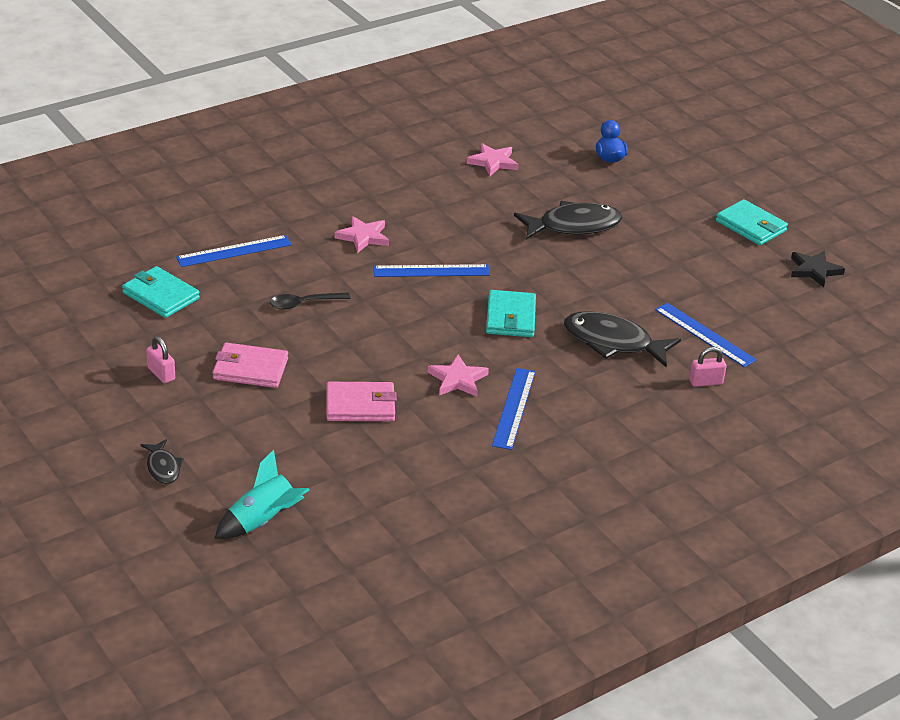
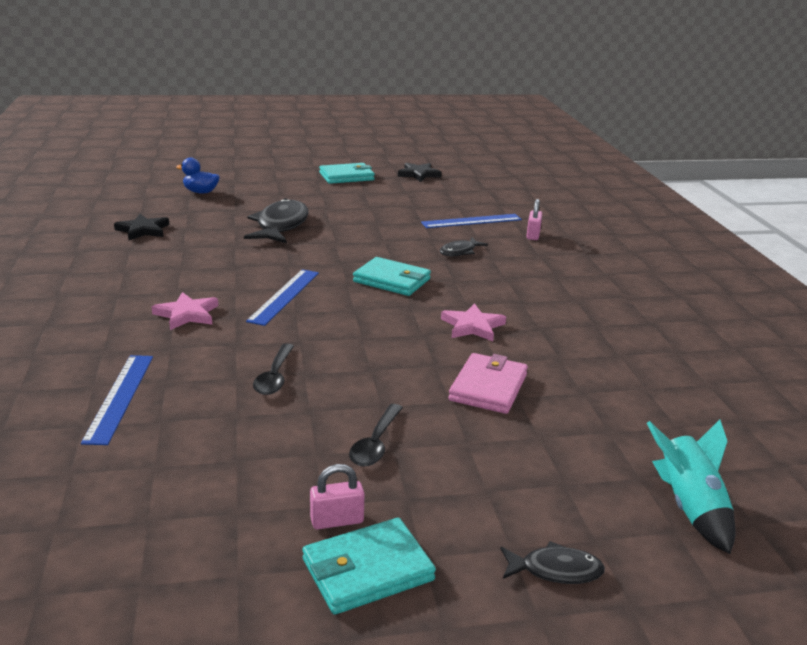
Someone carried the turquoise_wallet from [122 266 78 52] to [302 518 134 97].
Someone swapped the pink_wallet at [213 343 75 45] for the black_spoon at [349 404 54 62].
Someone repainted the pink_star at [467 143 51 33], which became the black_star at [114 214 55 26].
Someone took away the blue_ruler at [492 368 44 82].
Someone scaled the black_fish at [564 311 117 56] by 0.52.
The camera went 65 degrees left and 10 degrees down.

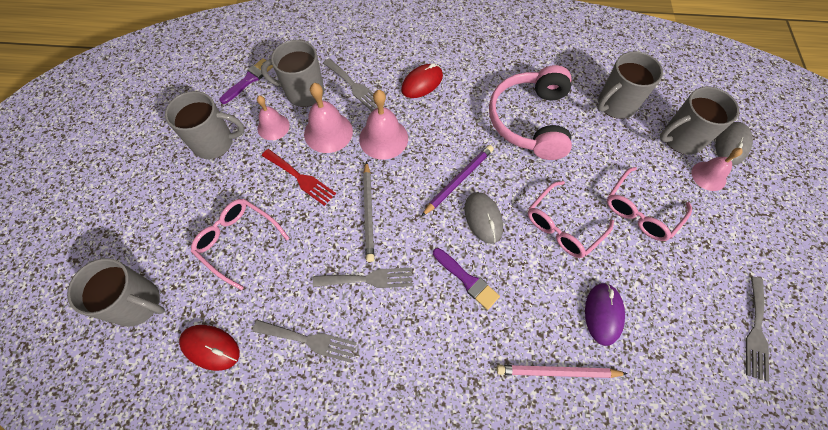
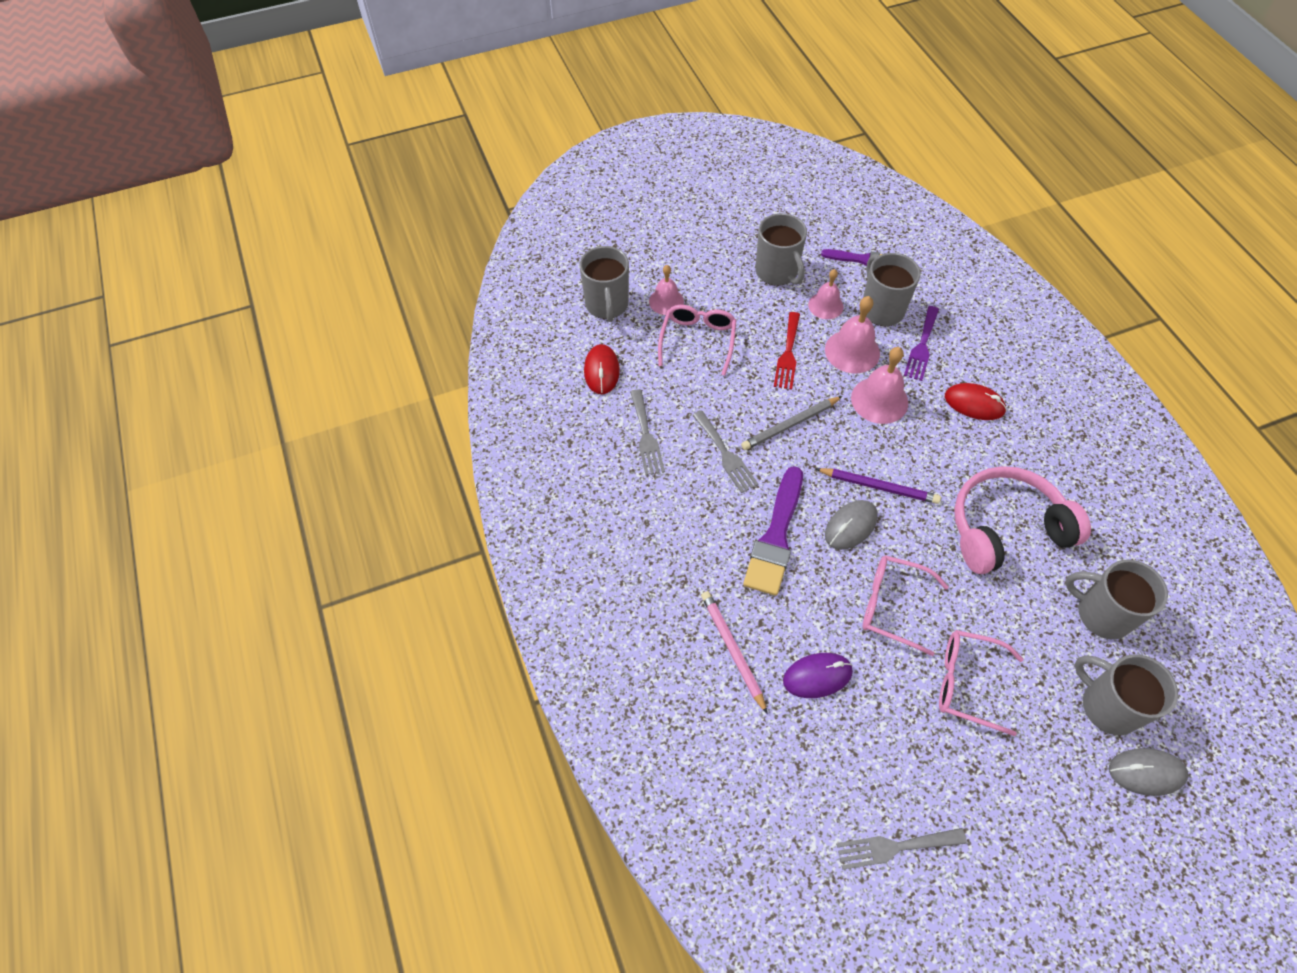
Someone repainted the grey_fork at [323 58 54 53], which became the purple_fork at [904 306 35 75].
Someone scaled the purple_brush at [433 248 67 62] by 1.68.
Someone carried the pink_bell from [691 148 52 43] to [649 265 35 50].
The camera went 65 degrees right and 5 degrees down.

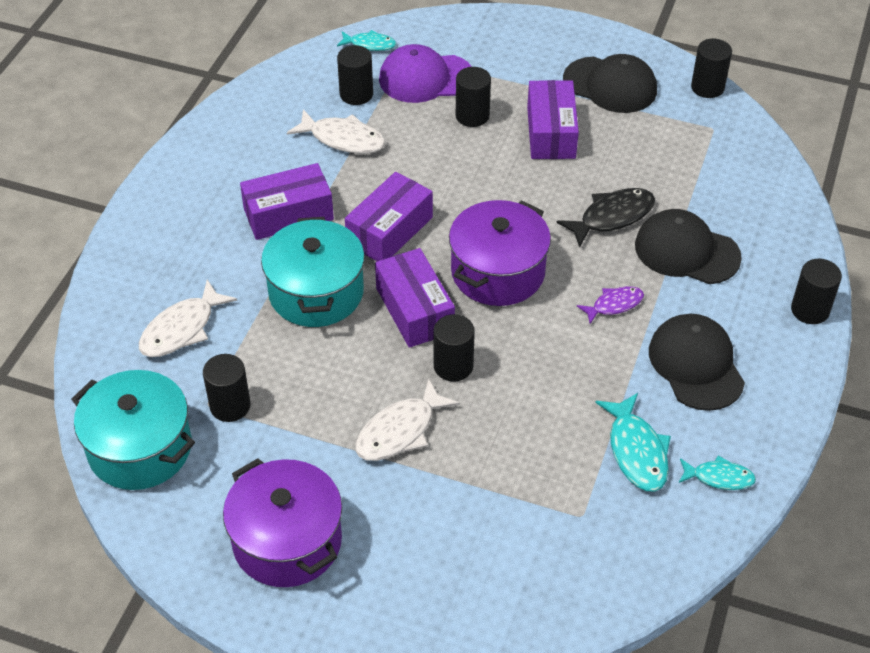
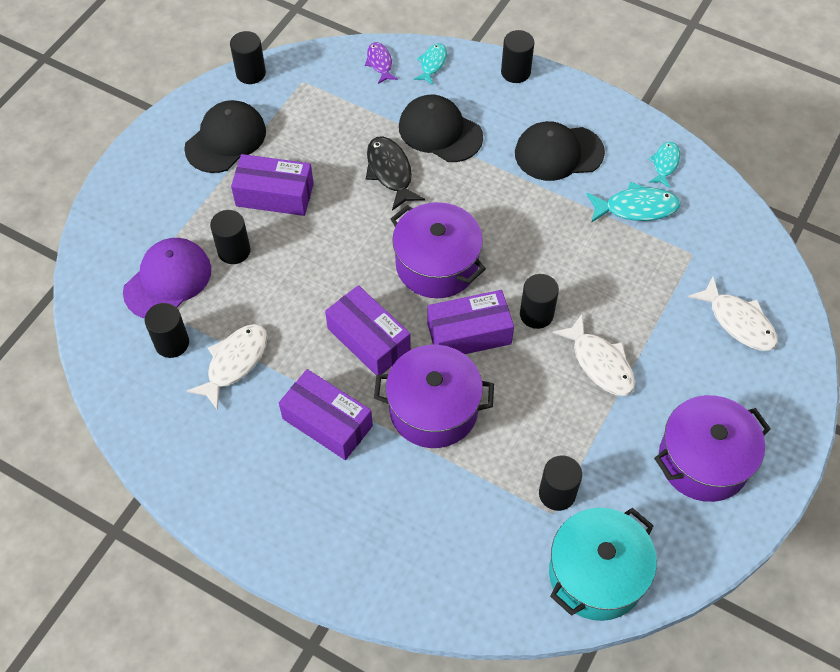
Someone carried the white_fish from [139 279 98 78] to [688 276 90 75].
Someone rotated the purple_box at [240 163 94 77] by 45 degrees counterclockwise.
Someone repainted the turquoise_pot at [261 217 104 110], which became the purple_pot at [374 345 120 103].
Someone carried the turquoise_fish from [337 30 59 21] to [414 43 33 42].
Someone rotated the purple_cap at [379 44 93 59] by 150 degrees counterclockwise.
Someone carried the purple_fish from [577 286 67 38] to [365 42 33 42].
Someone rotated the black_cap at [635 209 107 75] by 90 degrees clockwise.
The camera went 80 degrees left and 10 degrees up.

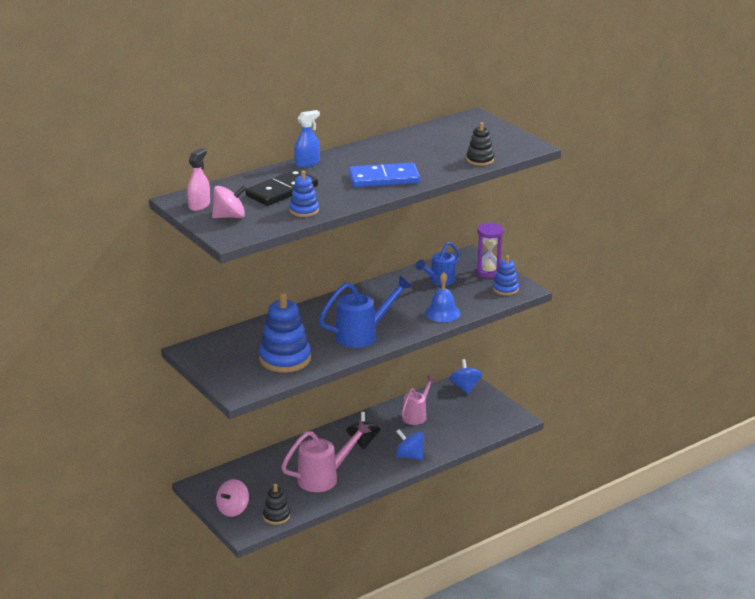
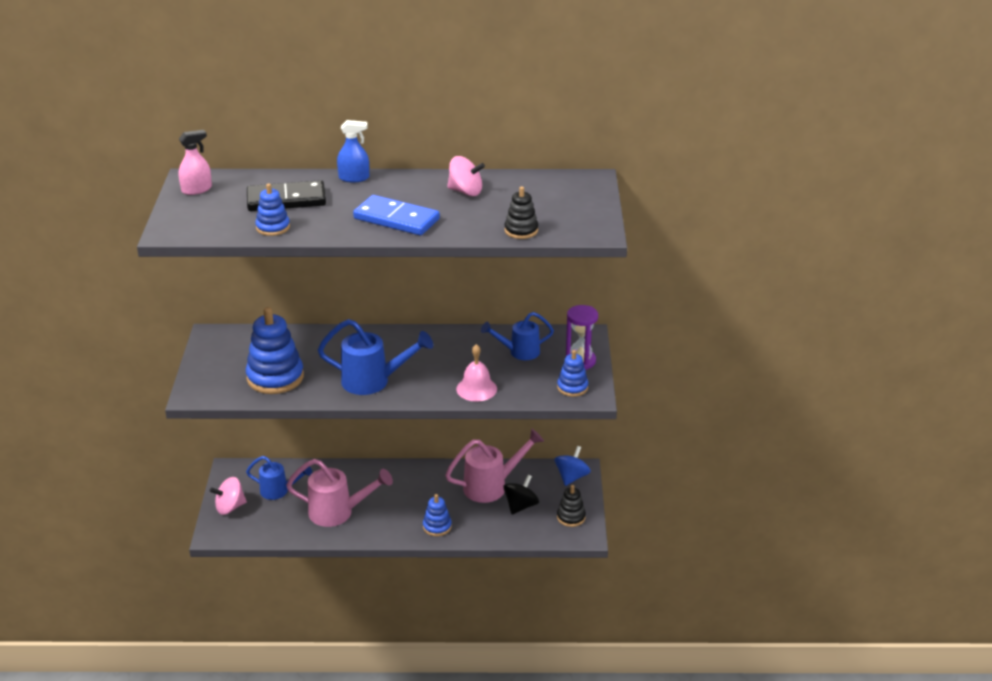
Someone carried the pink_spinning_top from [212 185 35 33] to [447 156 38 40].
Someone carried the black_stacking_toy from [263 484 27 41] to [557 485 29 42].
Someone carried the black_spinning_top from [346 412 35 38] to [503 475 36 40].
Someone swapped the blue_spinning_top at [396 429 28 31] for the blue_stacking_toy at [423 494 29 42].
Someone scaled the pink_watering_can at [401 375 35 50] by 1.52.
Someone repainted the blue_bell at [425 272 35 50], which became the pink_bell at [456 344 41 58].
Someone put down the blue_watering_can at [246 456 66 44].
The camera went 35 degrees right and 5 degrees up.

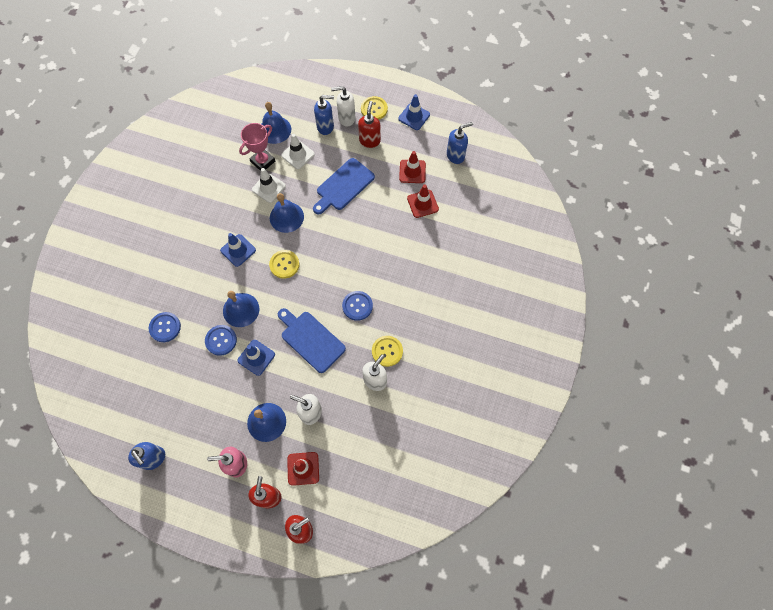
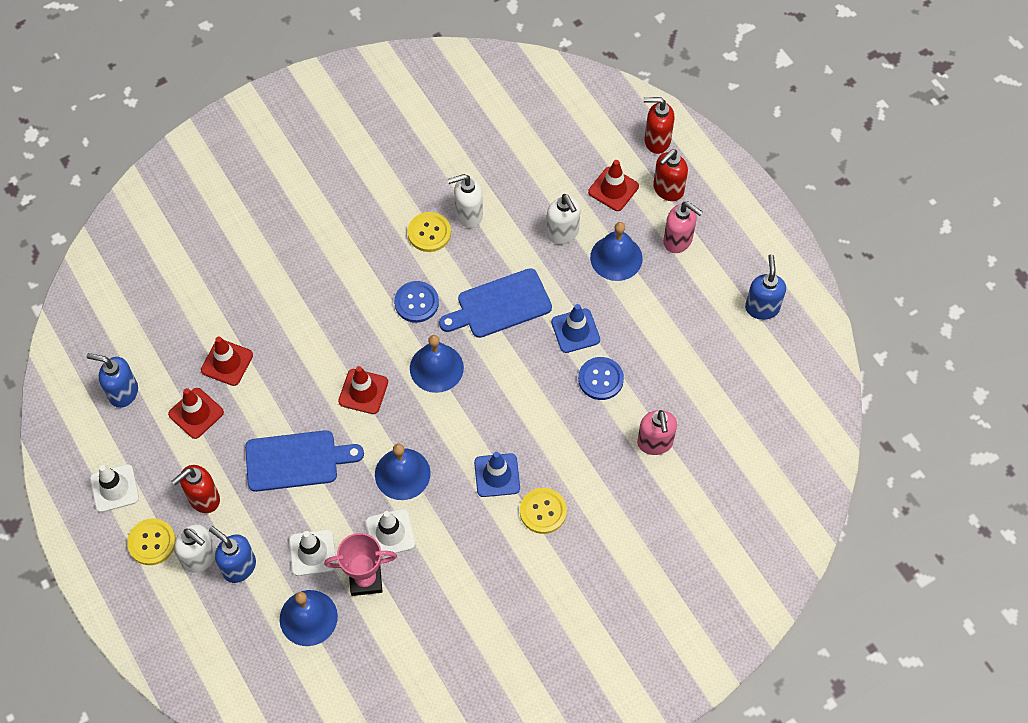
Someone swapped the blue_button at [149 312 32 30] for the pink_soap_dispenser at [637 410 40 45].
Someone carried the blue_bell from [223 291 36 36] to [410 335 54 58].
Someone carried the yellow_button from [269 250 30 29] to [520 488 47 46].
Someone rotated the blue_cutting_board at [278 308 68 65] by 75 degrees clockwise.
Someone repainted the blue_traffic_cone at [398 94 32 36], which became the white_traffic_cone at [90 464 49 48].
Someone put down the red_traffic_cone at [338 366 50 48].
The camera went 140 degrees left and 5 degrees down.

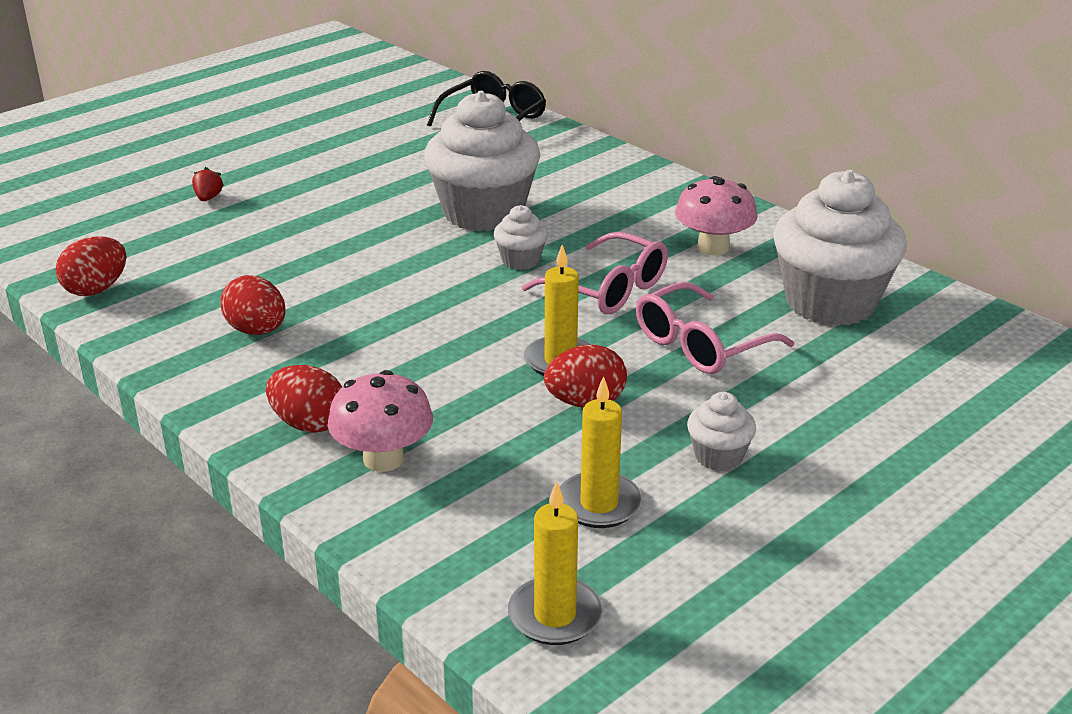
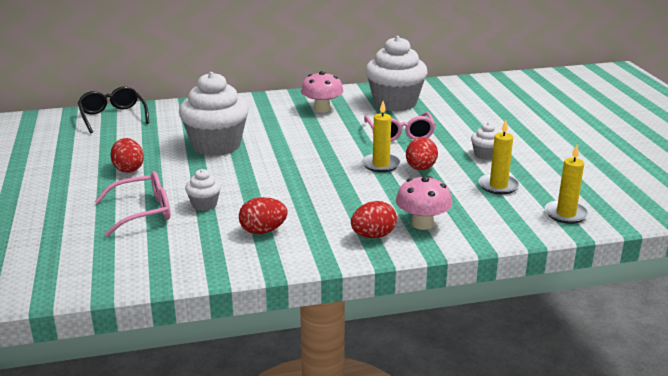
Someone carried the red_egg from [56 236 70 60] to [111 138 33 35].
Someone took away the red_strawberry at [192 167 32 34].
Someone carried the white_cupcake from [494 205 54 65] to [185 169 36 42].
Someone carried the pink_glasses from [522 232 146 82] to [95 171 75 66].
The camera went 60 degrees left and 5 degrees down.

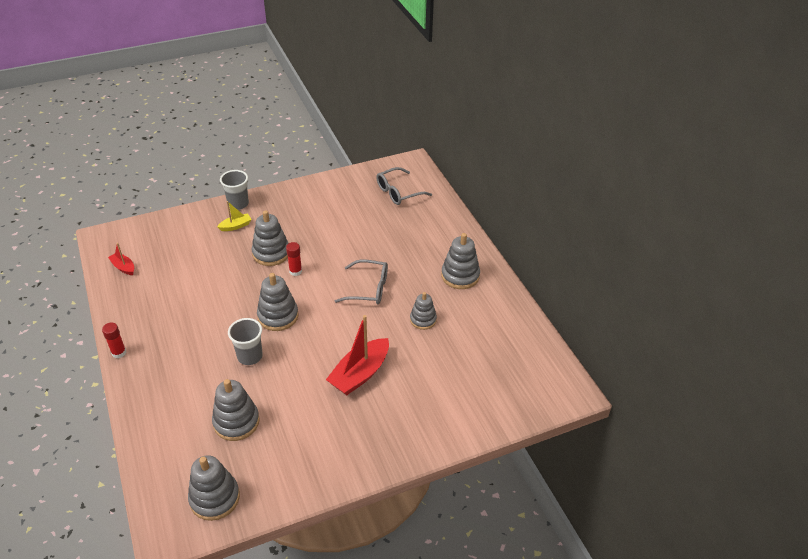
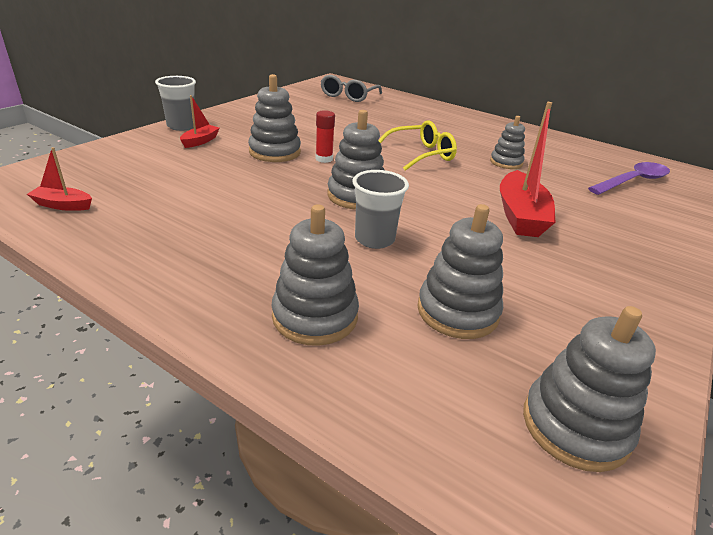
Someone took away the red_glue_stick at [102 323 24 35].
Someone repainted the yellow_boat at [217 201 35 30], which became the red_boat at [180 95 40 53].
Someone repainted the grey_glasses at [335 260 53 44], which became the yellow_glasses at [378 120 79 51].
Someone carried the grey_stacking_toy from [441 233 39 56] to [272 204 87 142].
Someone put down the purple_spoon at [588 162 82 33].
The camera went 35 degrees left and 10 degrees down.

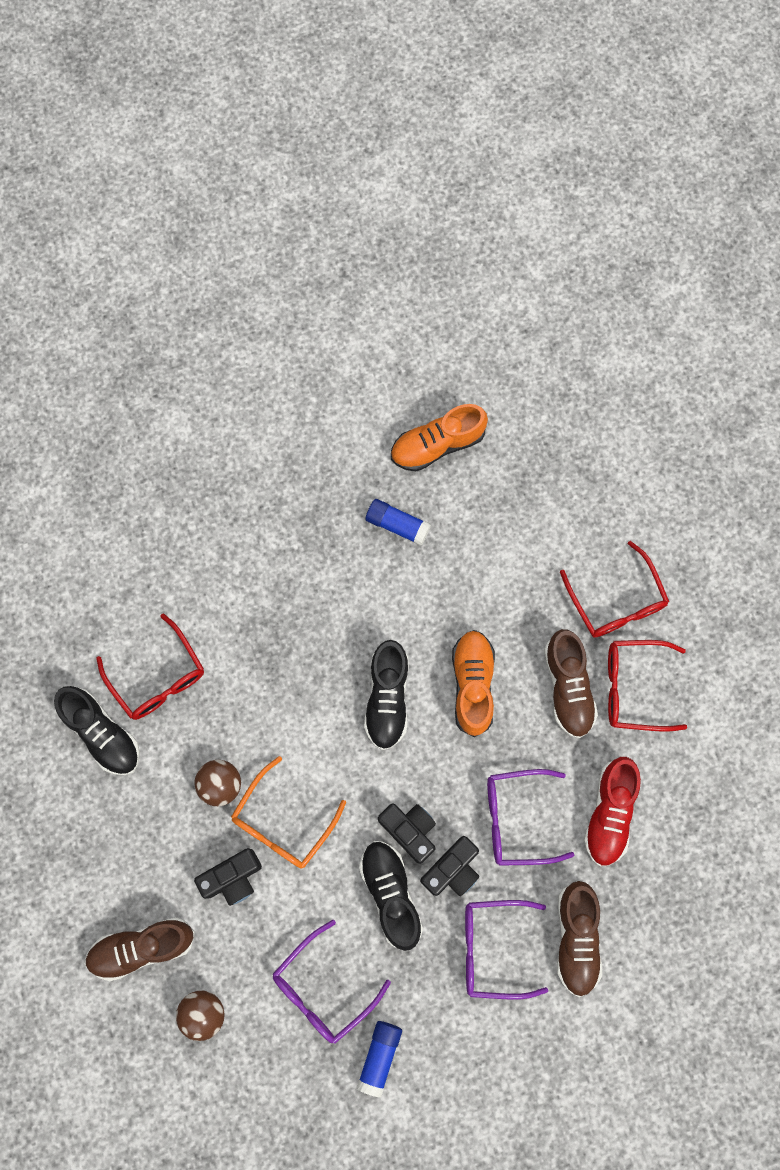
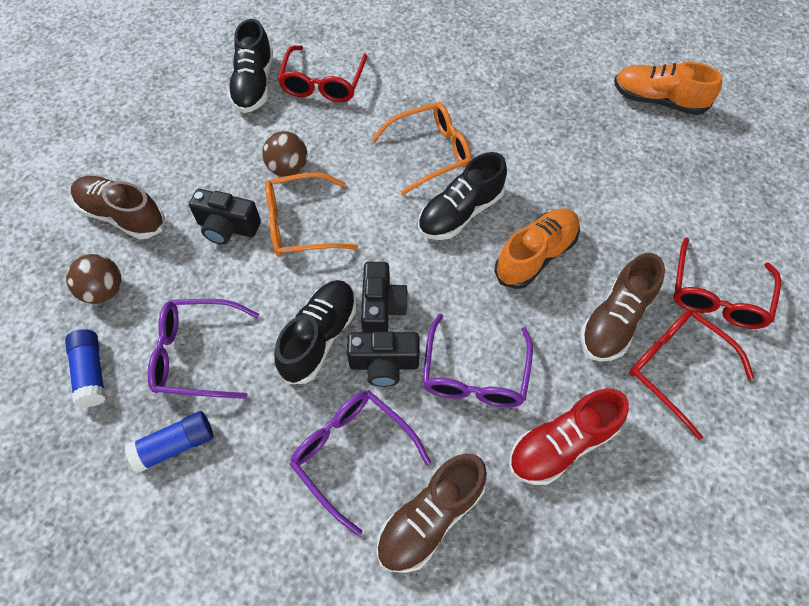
Someone carried the blue_glue_stick from [365 499 66 47] to [65 329 41 79].
Someone rotated the purple_glasses at [487 769 88 97] by 120 degrees counterclockwise.
Someone put down the orange_glasses at [372 102 100 93].
The camera went 45 degrees right and 15 degrees down.

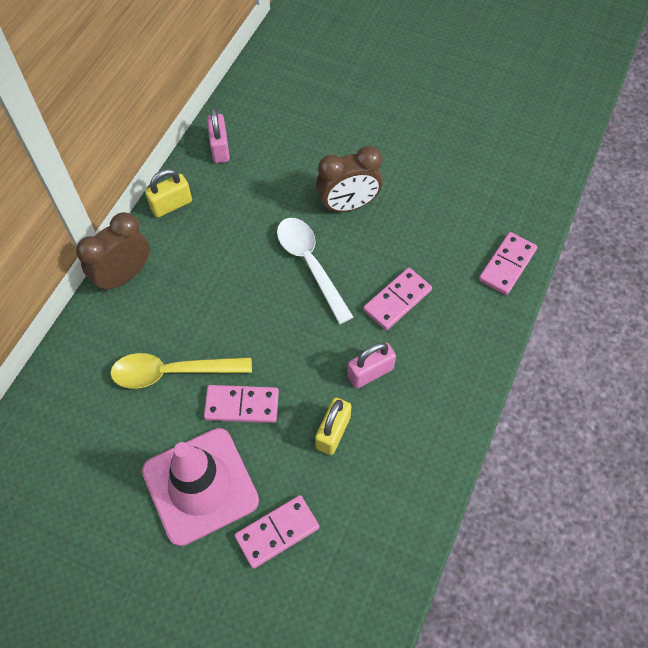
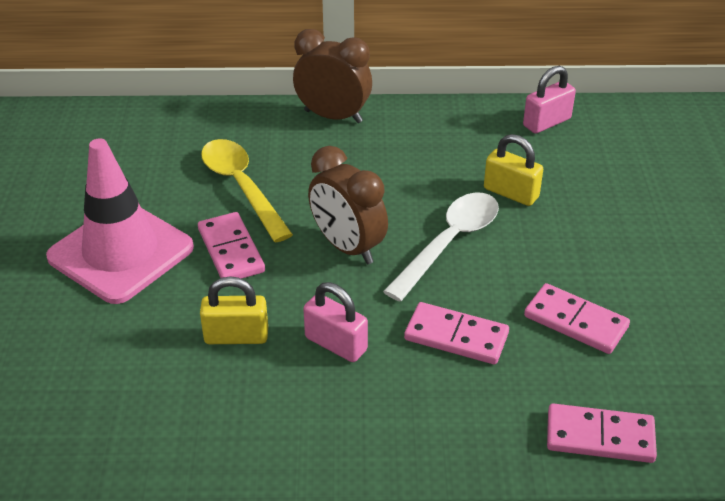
Someone carried the yellow_padlock from [145 169 47 49] to [484 134 59 72].
Someone carried the pink_domino from [234 495 85 74] to [524 283 106 71].
Someone carried the brown_clock from [316 146 67 66] to [308 146 80 118].
The camera went 65 degrees right and 20 degrees down.

